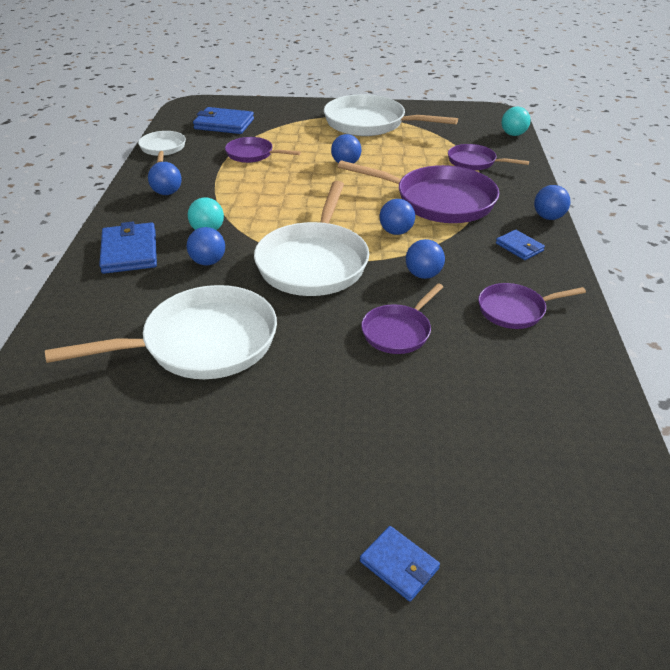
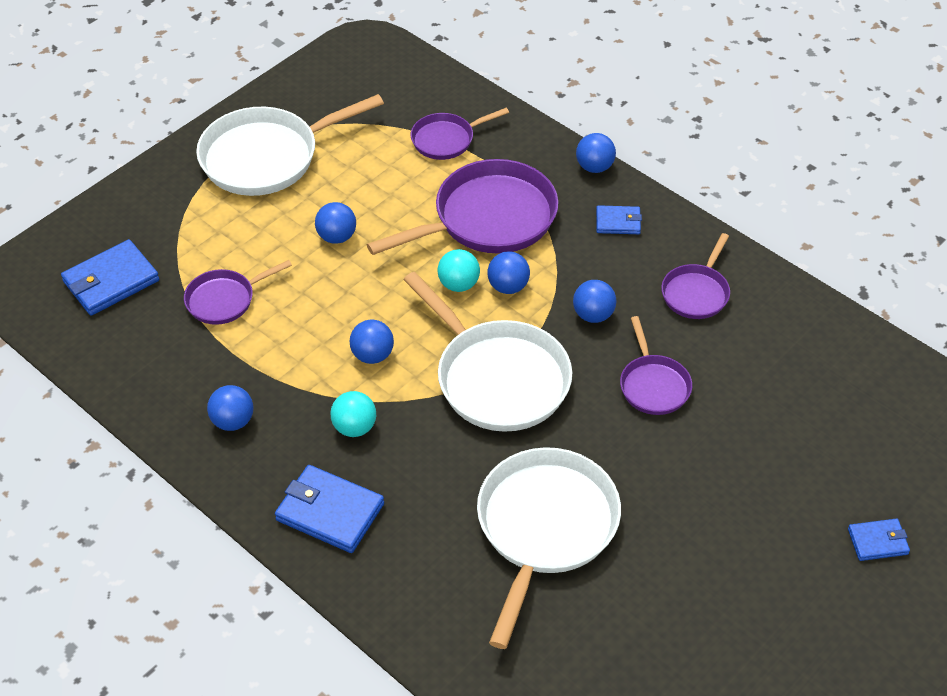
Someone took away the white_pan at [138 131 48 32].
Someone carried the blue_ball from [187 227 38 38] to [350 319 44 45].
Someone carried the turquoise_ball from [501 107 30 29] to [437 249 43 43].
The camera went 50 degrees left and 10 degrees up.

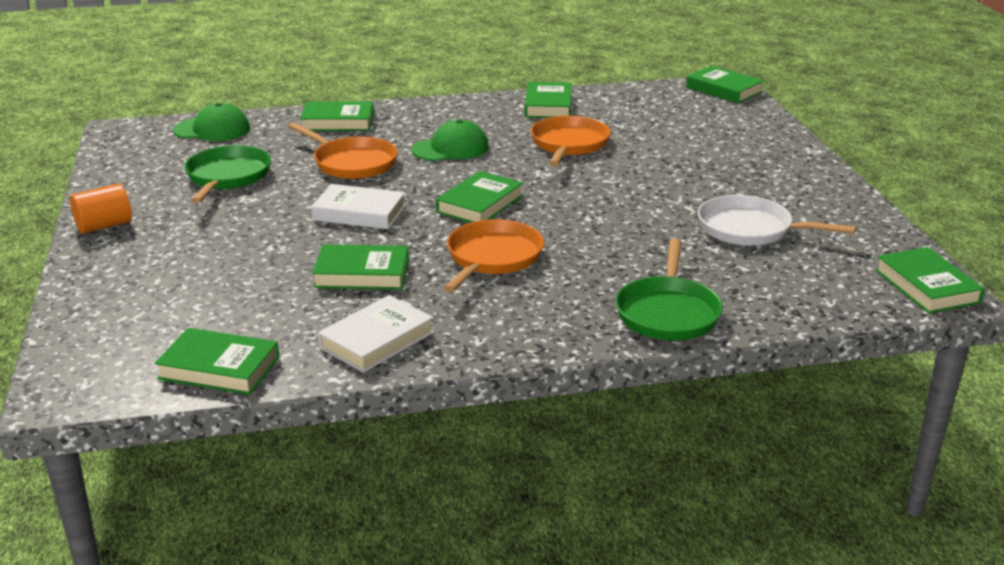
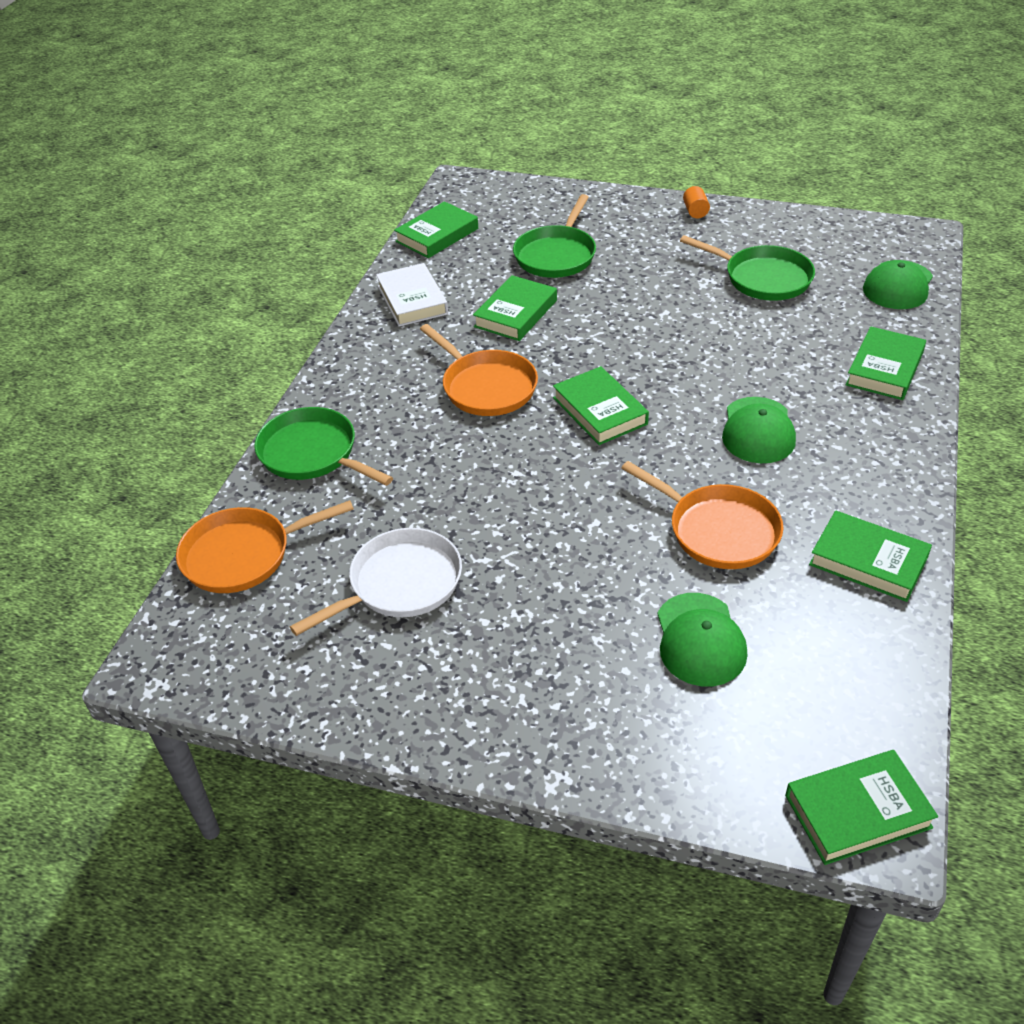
Someone scaled the orange_cylinder at [70 183 62 51] by 0.63.
Someone carried the orange_pan from [288 123 110 56] to [176 500 178 93].
Someone took away the white_book at [311 184 95 45].
Someone took away the green_book at [875 247 110 67].
Someone put down the green_pan at [513 194 83 84].
Someone put down the green_cap at [658 593 89 93].
The camera went 120 degrees right and 15 degrees up.

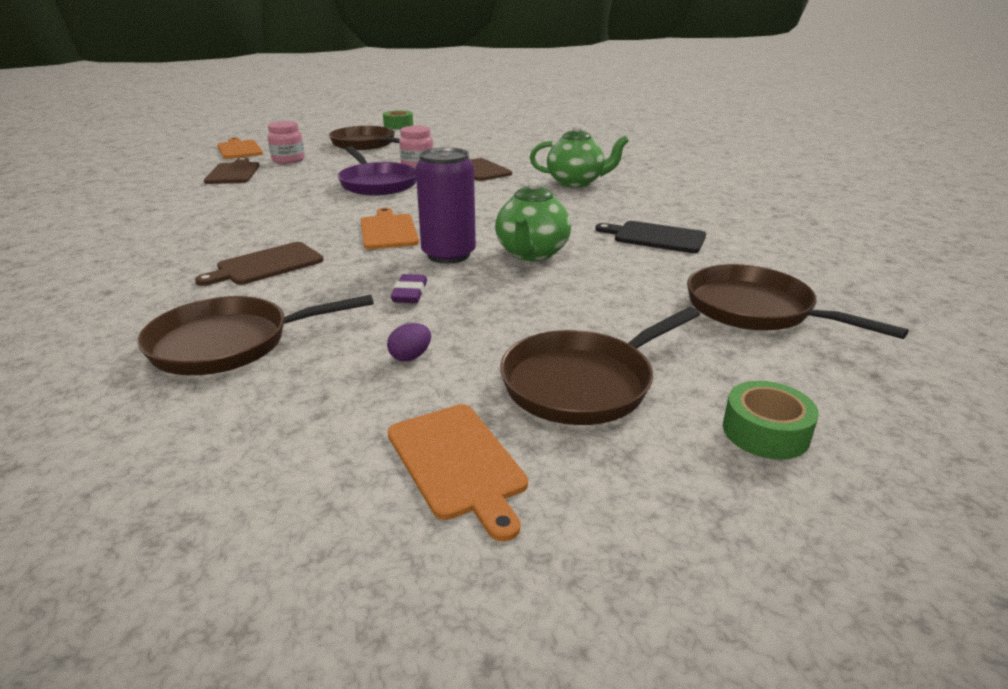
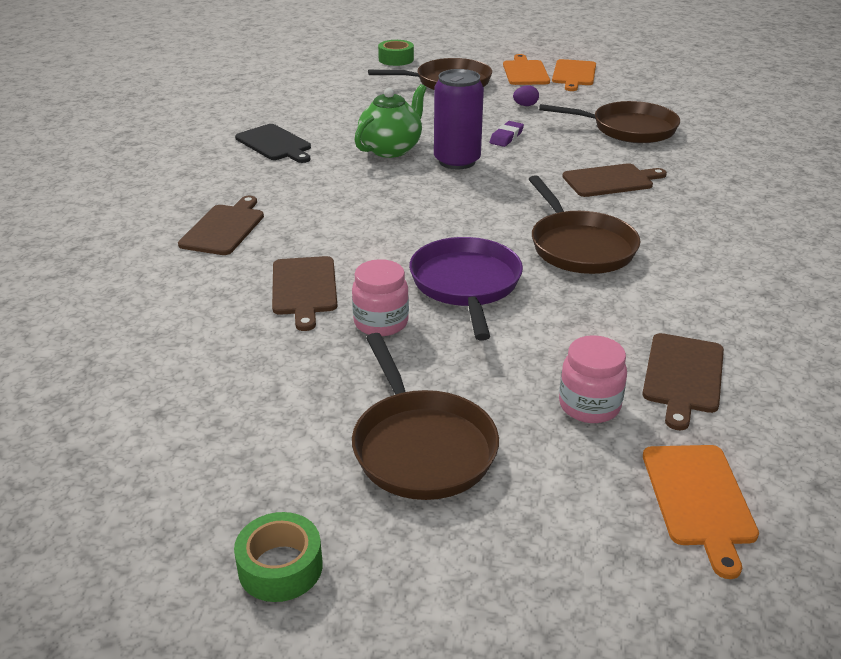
Someone carried the orange_cutting_board from [361 208 58 41] to [552 59 44 32].
Someone swapped the green_teapot at [530 124 99 64] for the brown_cutting_board at [178 196 86 59].
Someone carried the brown_pan from [687 264 222 75] to [529 175 111 99].
The camera went 155 degrees left and 5 degrees up.

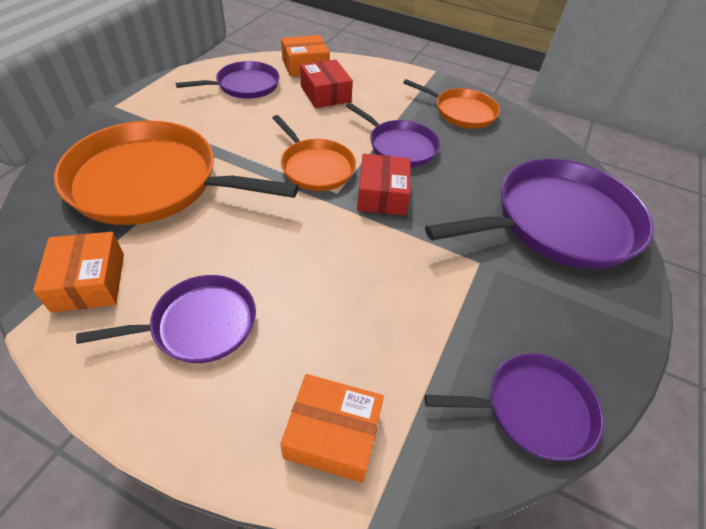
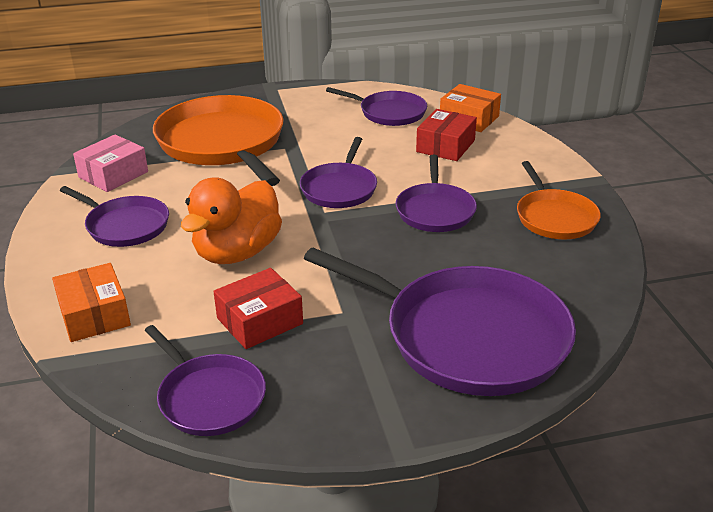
Someone repainted the orange_box at [33 232 91 81], which became the pink_box at [73 135 75 57].
Someone repainted the orange_pan at [272 115 84 76], which became the purple_pan at [300 137 77 71].
Someone carried the red_box from [357 154 54 62] to [213 268 90 81].
Someone put down the orange_duck at [181 177 101 87].
The camera went 55 degrees right and 15 degrees down.

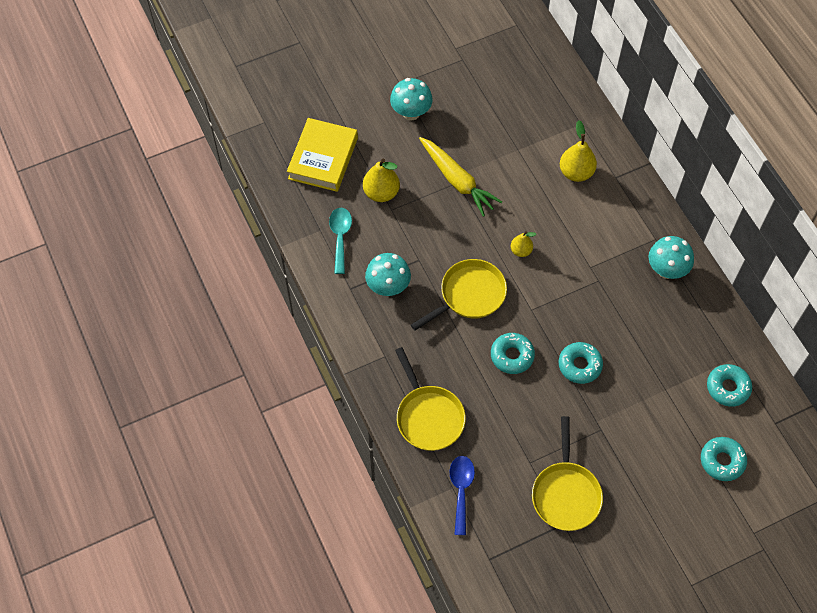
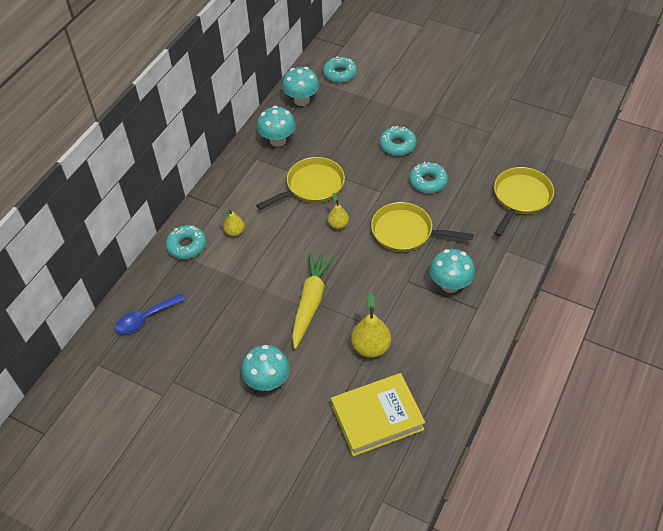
Someone took away the turquoise_spoon at [329 208 23 66].
Someone carried the blue_spoon from [449 456 26 79] to [115 294 70 40].
Someone carried the yellow_pan from [532 416 71 115] to [256 157 89 53].
Someone scaled the yellow_pear at [560 120 37 62] by 0.60.
Someone carried the turquoise_donut from [701 437 46 44] to [166 225 40 34].
Someone put down the turquoise_mushroom at [282 67 37 39].
The camera went 125 degrees left and 10 degrees down.

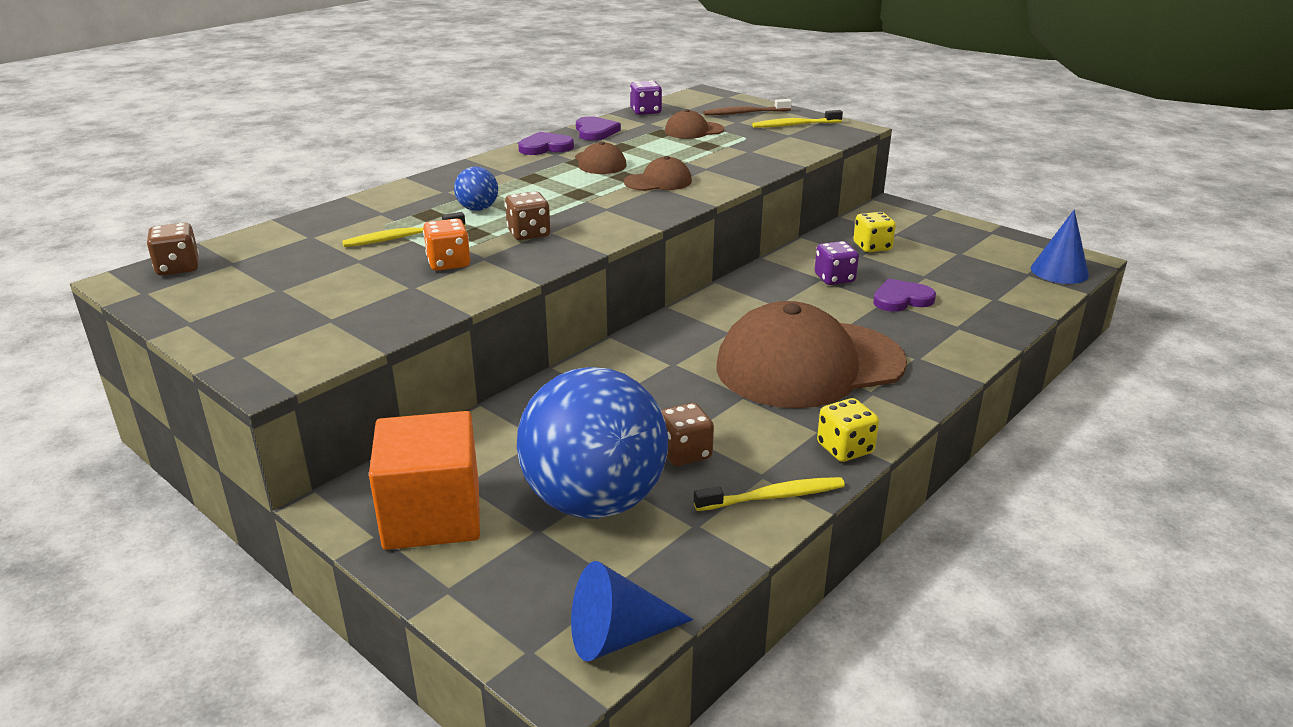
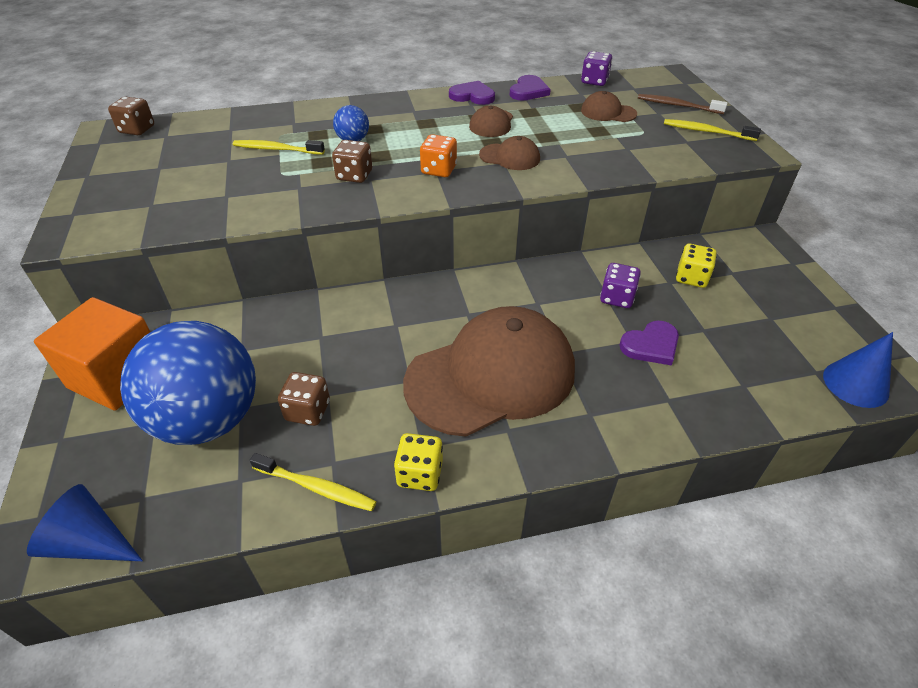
Someone carried the orange_dice from [423 218 47 53] to [420 134 37 43].
Someone rotated the brown_cap at [716 301 191 107] by 135 degrees clockwise.
Someone rotated the purple_heart at [873 279 63 33] by 135 degrees clockwise.
The camera went 35 degrees right and 15 degrees up.

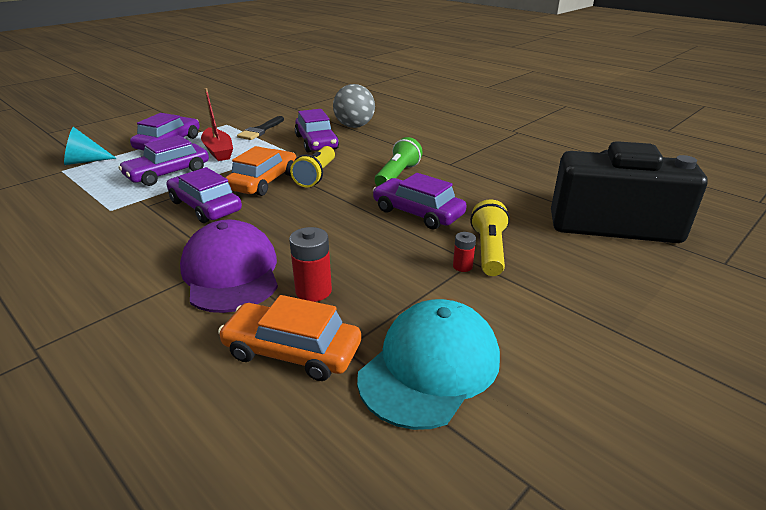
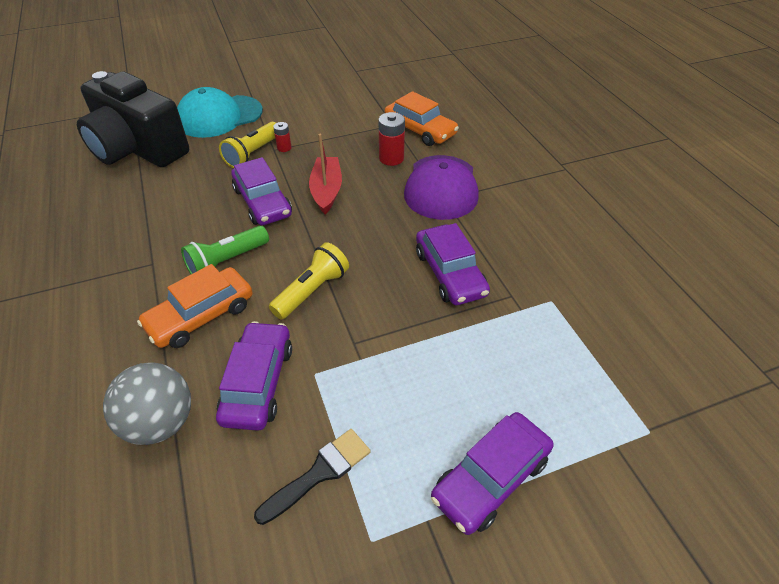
Someone took away the turquoise_cone at [64 127 53 38].
Someone took away the purple_car at [118 135 91 51].
Someone carried the red_boat from [201 88 32 73] to [309 134 33 80].
Someone carried the orange_car from [225 146 71 50] to [137 264 116 84].
Someone carried the turquoise_cap from [357 299 143 131] to [177 87 86 51].
The camera went 155 degrees left and 15 degrees up.

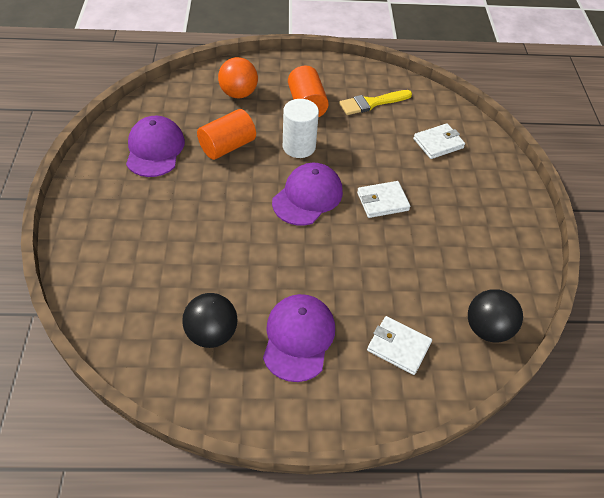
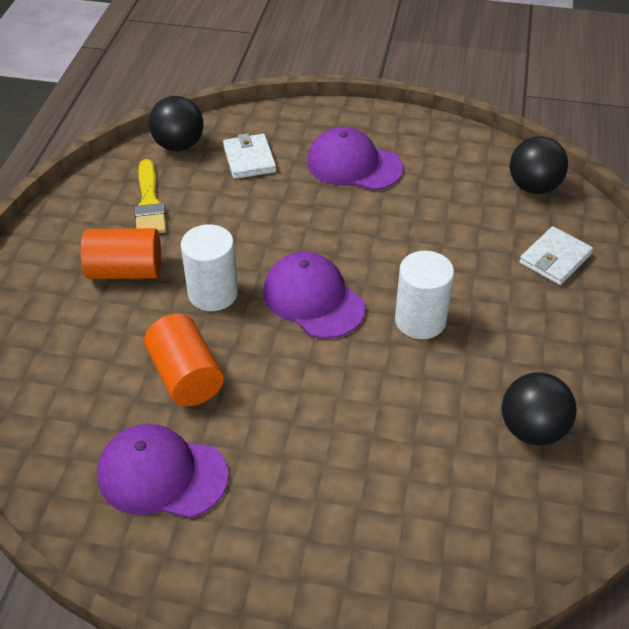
Someone took away the orange_ball at [218 57 40 41].
Someone carried the purple_cap from [263 294 72 88] to [307 127 96 64].
Someone took away the white_wallet at [357 181 54 37].
Someone put down the black_ball at [149 96 54 55].
Someone put down the white_cylinder at [395 251 59 88].
The camera went 75 degrees left and 5 degrees down.

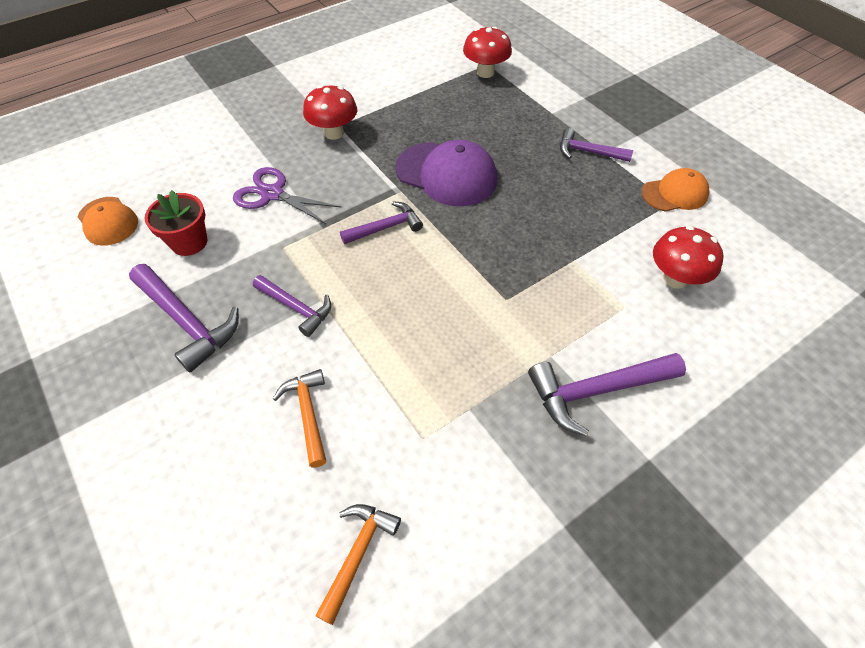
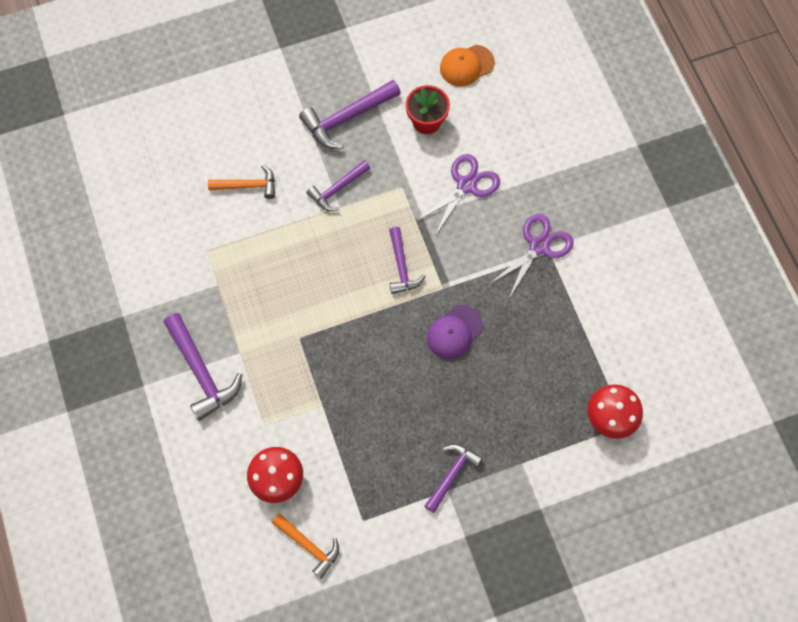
Someone swapped the red_mushroom at [303 85 54 55] for the purple_scissors at [491 214 83 86].
Someone carried the orange_hammer from [315 504 86 121] to [272 513 67 66].
Someone scaled the purple_cap at [395 140 102 66] by 0.62.
Someone rotated the purple_hammer at [528 353 158 83] by 150 degrees clockwise.
Someone took away the orange_cap at [642 168 67 44].
The camera went 105 degrees right and 15 degrees up.

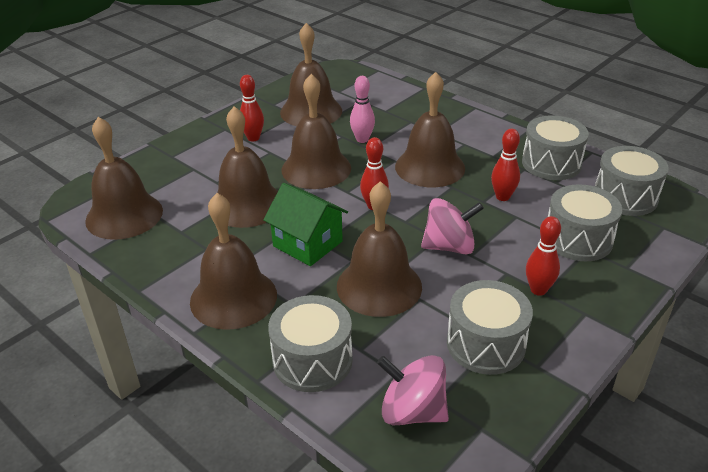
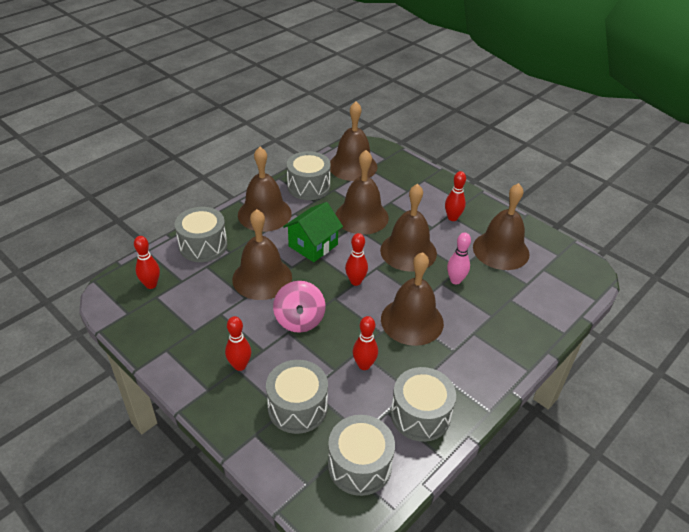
Someone swapped the pink_spinning_top at [377 355 72 70] for the red_bowling_pin at [134 236 26 53].
Someone carried the grey_drum from [447 280 86 95] to [287 151 44 49].
The camera went 90 degrees right and 5 degrees up.

